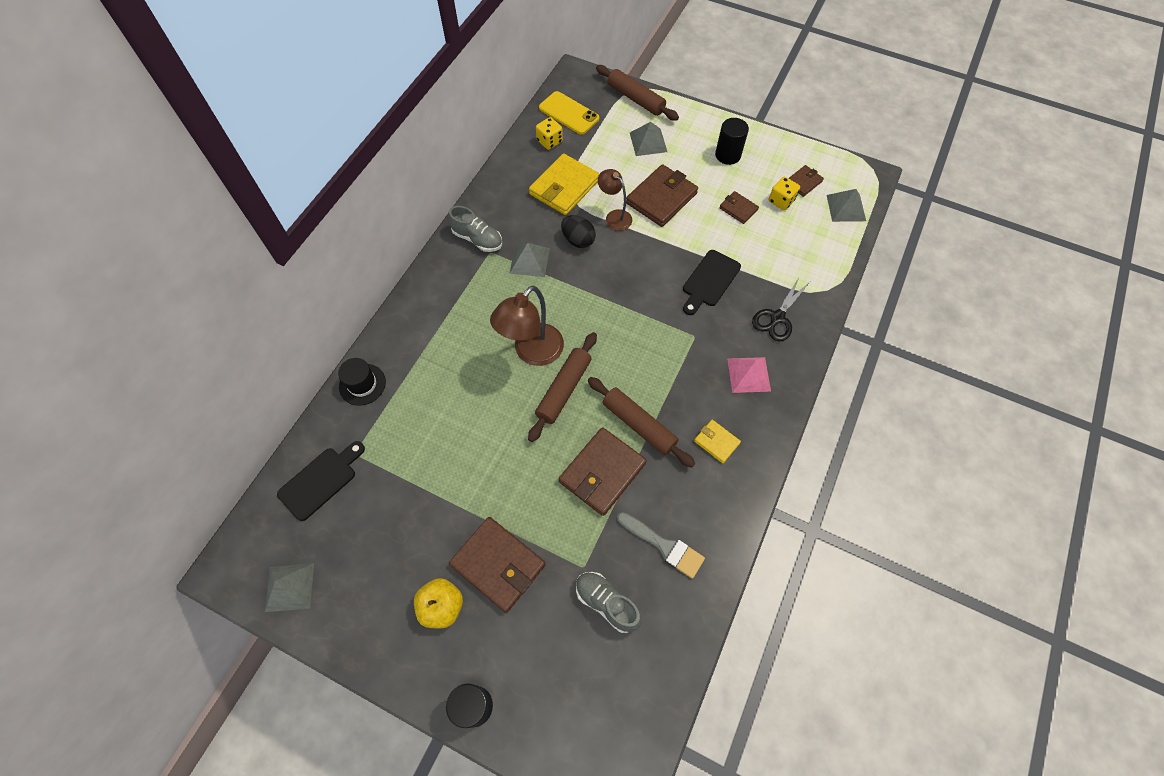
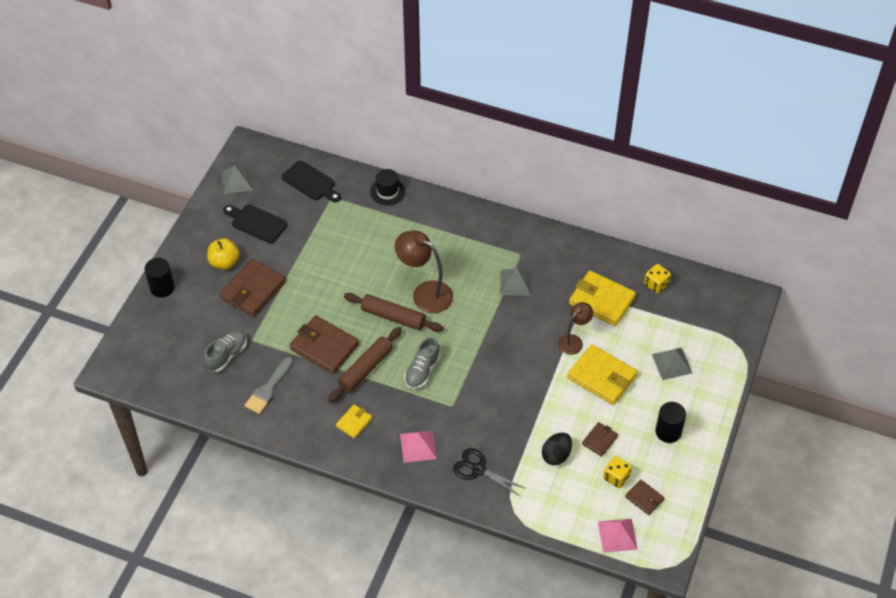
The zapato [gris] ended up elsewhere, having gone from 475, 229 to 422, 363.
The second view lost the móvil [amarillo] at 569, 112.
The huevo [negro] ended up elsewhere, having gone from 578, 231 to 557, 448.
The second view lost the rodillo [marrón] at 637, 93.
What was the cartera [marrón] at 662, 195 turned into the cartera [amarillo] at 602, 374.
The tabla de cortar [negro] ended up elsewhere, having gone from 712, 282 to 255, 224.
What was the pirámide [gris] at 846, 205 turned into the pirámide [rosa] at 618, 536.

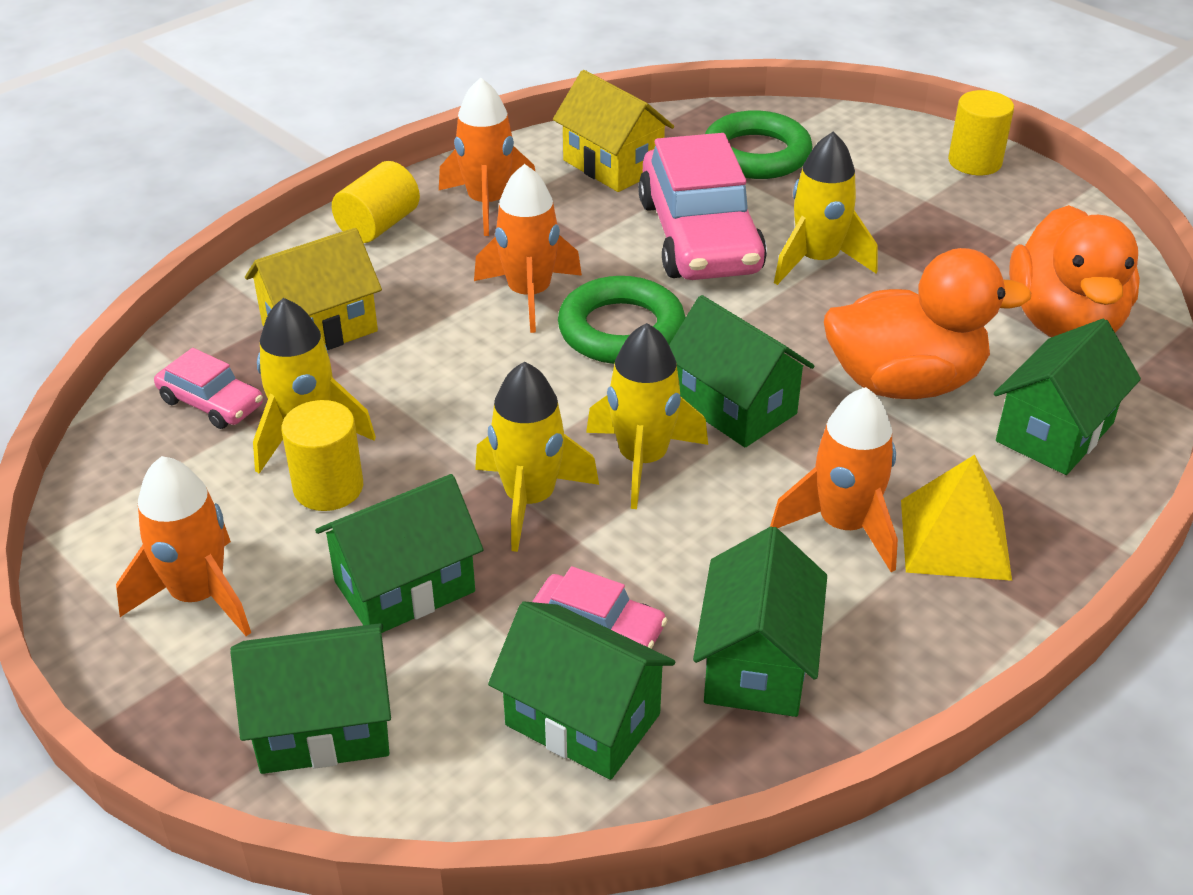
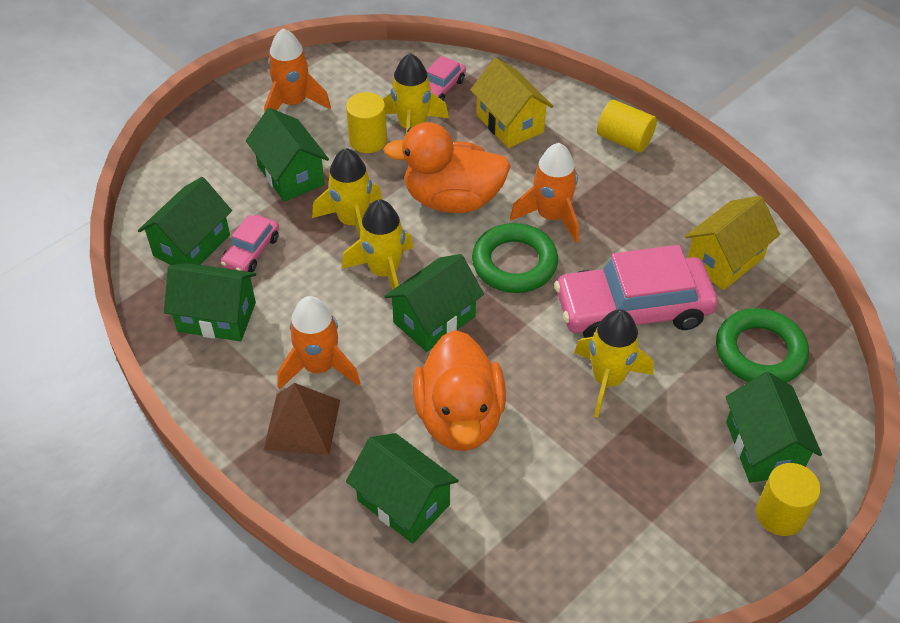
The casa [verde] ended up elsewhere, having gone from 310, 698 to 774, 427.
The second view lost the cohete [naranja] at 487, 156.
What was the pirámide [amarillo] at 956, 518 turned into the pirámide [marrón] at 301, 419.
The pato [naranja] ended up elsewhere, having gone from 1074, 271 to 447, 167.

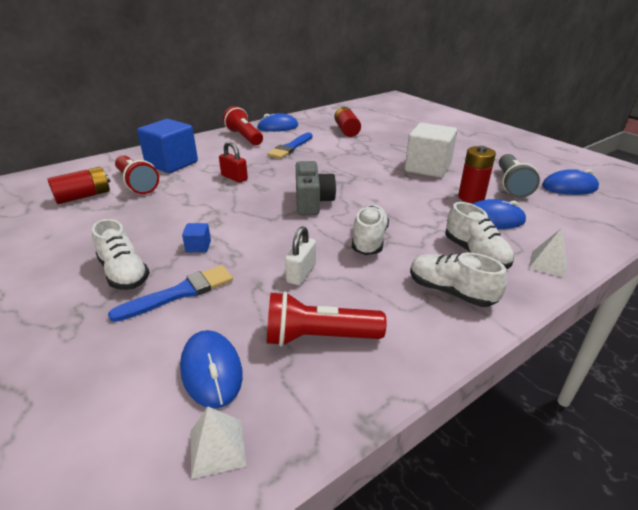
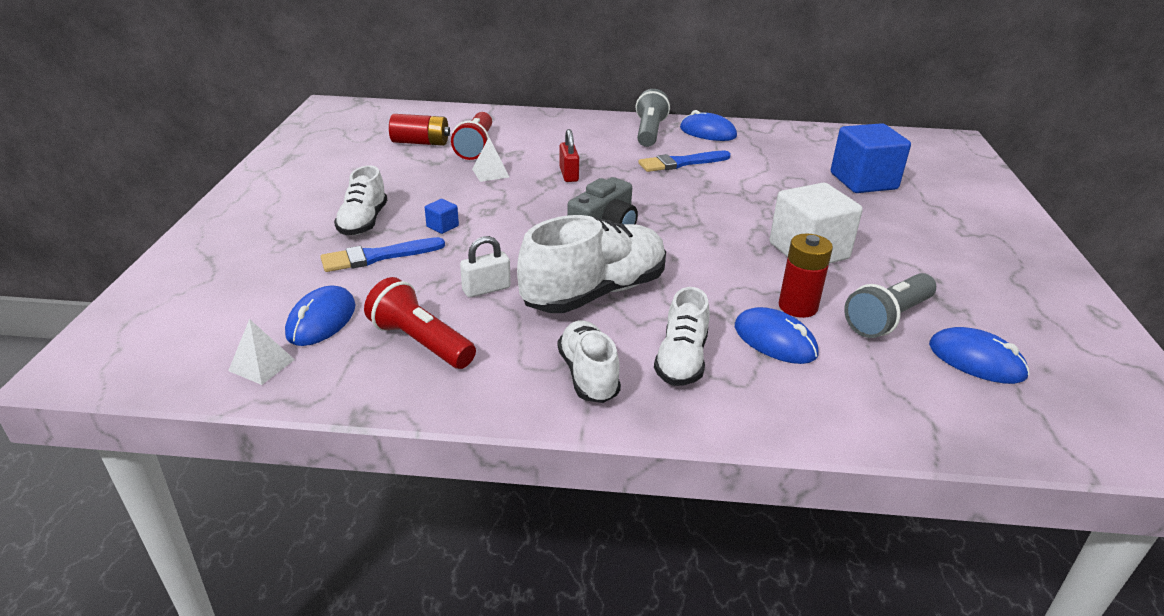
The pincel [azul] at 170, 293 ended up facing another way, 150 degrees clockwise from before.
The cubo [azul] ended up elsewhere, having gone from 167, 146 to 871, 158.
What was the lámpara de mano [rojo] at 243, 125 turned into the lámpara de mano [gris] at 653, 118.
The second view lost the pila [rojo] at 347, 122.
The size of the zapato [blanco] at 370, 230 changed by a factor of 1.71.
The pirámide [blanco] ended up elsewhere, having gone from 548, 253 to 490, 160.

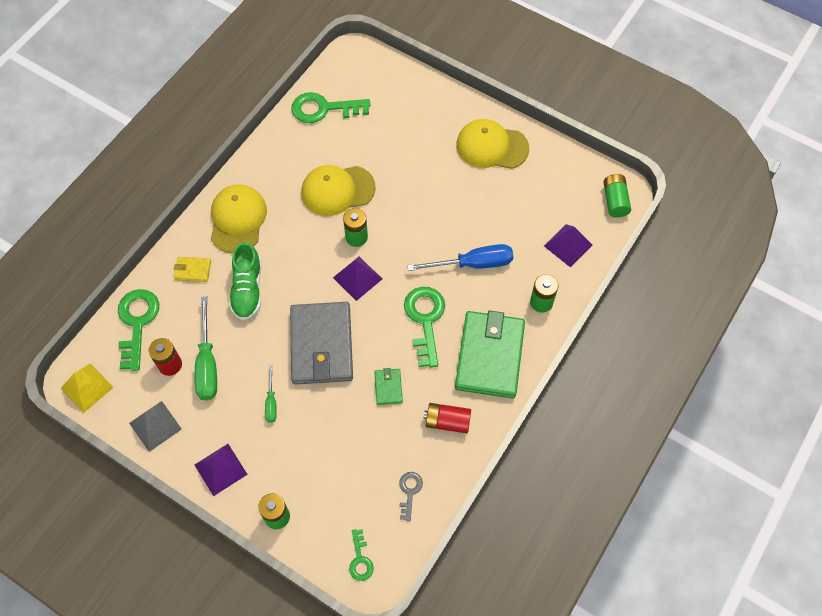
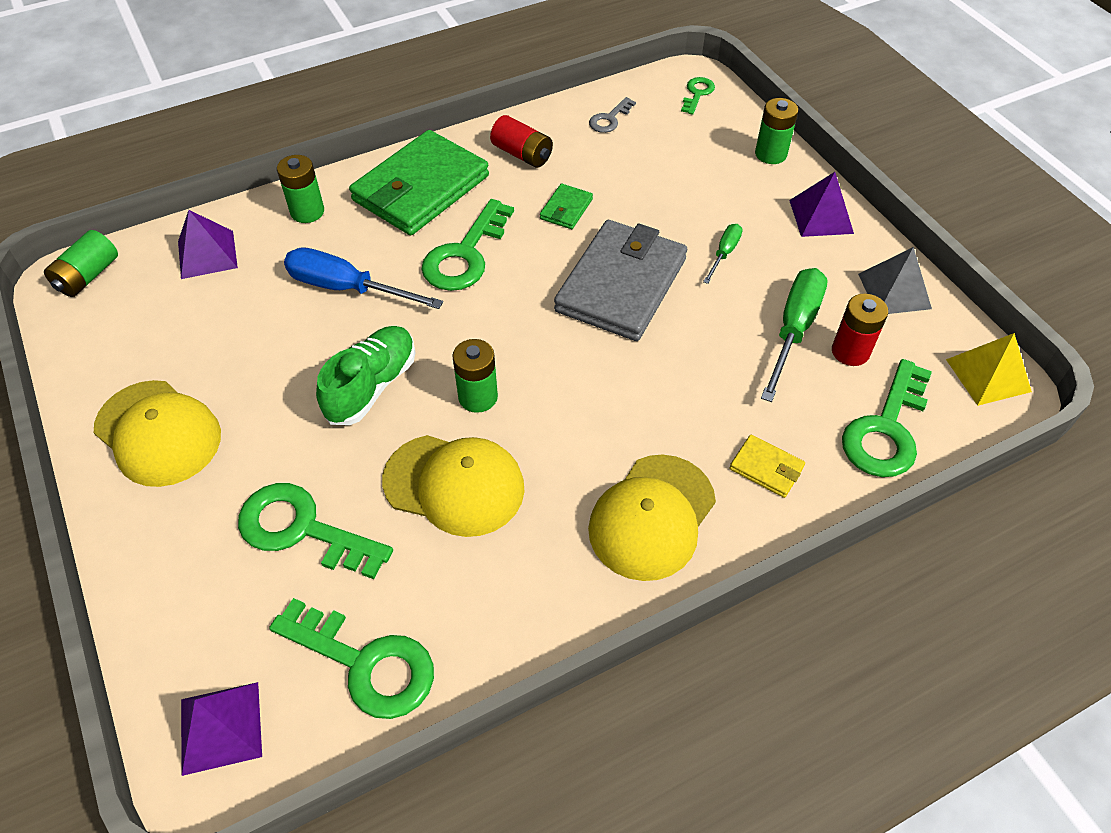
The zapato [verde] ended up elsewhere, having gone from 245, 281 to 366, 375.
The pirámide [morado] ended up elsewhere, having gone from 357, 279 to 221, 729.
The second view gained the llave [verde] at 315, 531.

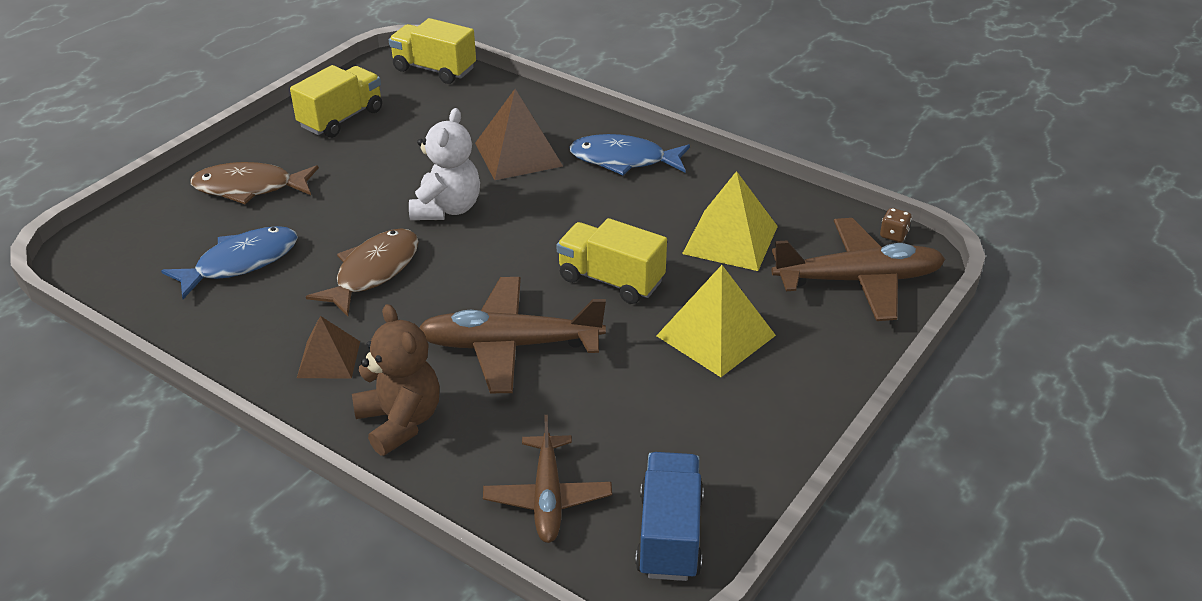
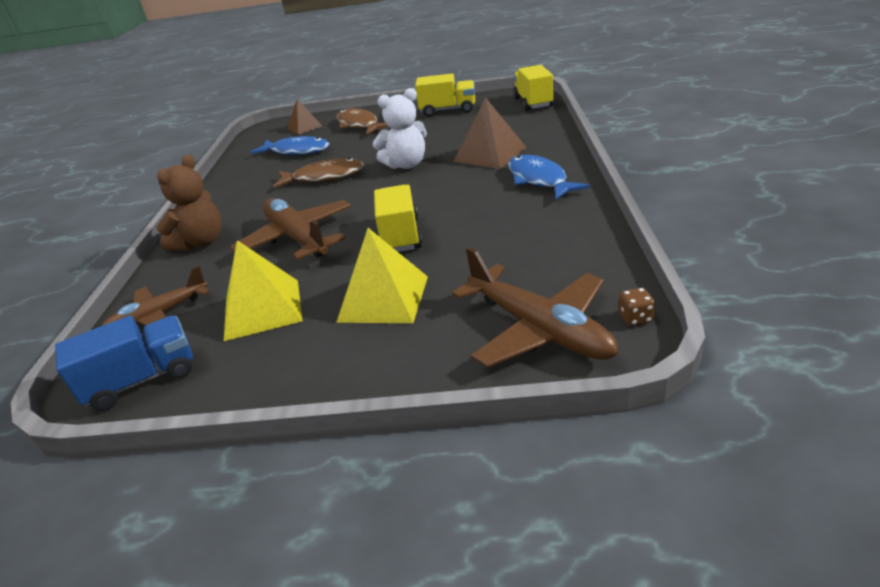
The pirámide [marrón] ended up elsewhere, having gone from 328, 347 to 304, 117.
The pirámide [amarillo] ended up elsewhere, having gone from 730, 221 to 263, 290.

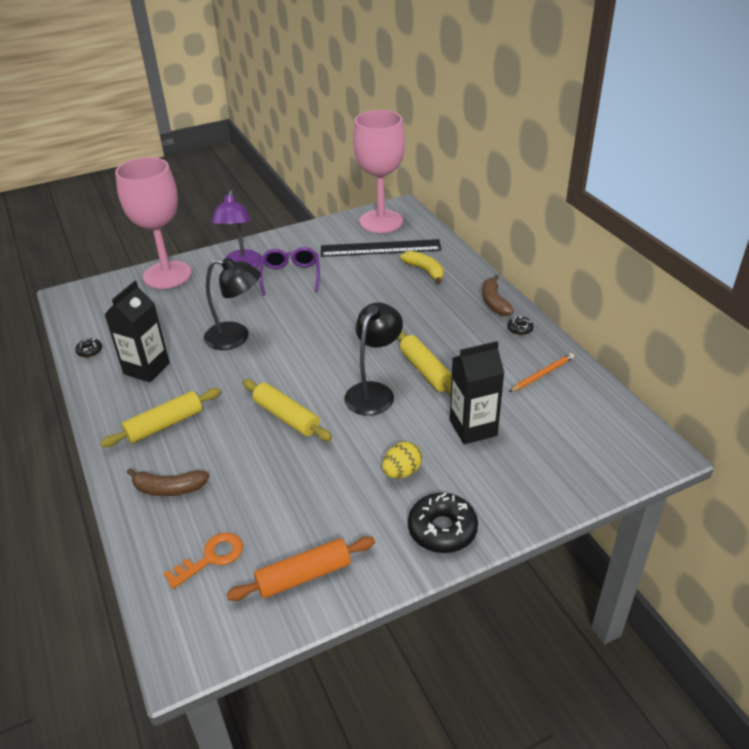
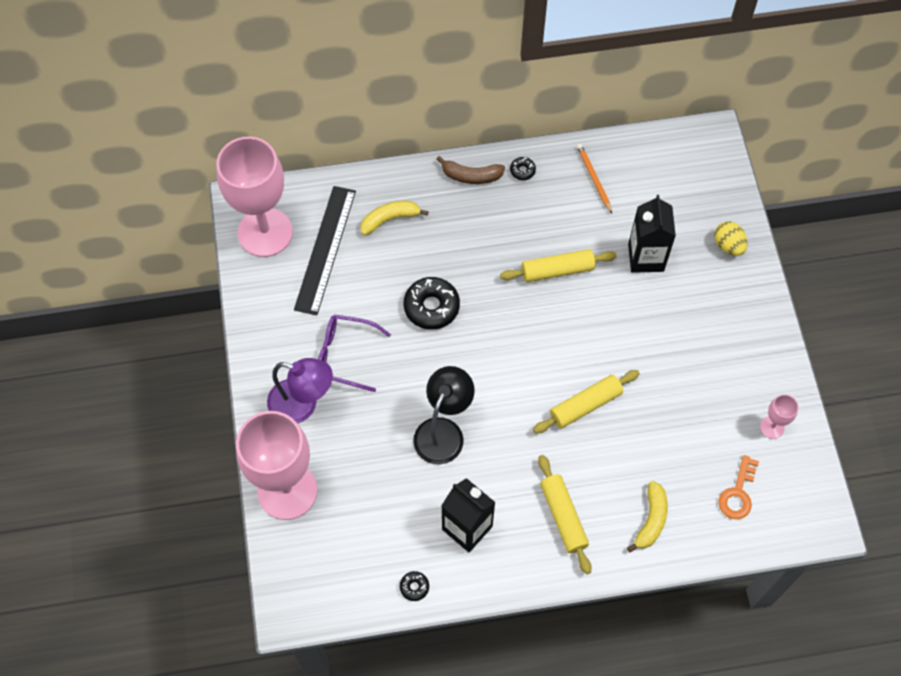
What was the plátano [marrón] at 168, 482 turned into the plátano [amarillo] at 647, 517.
The llave [naranja] at 203, 561 ended up facing another way, 135 degrees counterclockwise from before.
Where the rodillo [naranja] stood at 300, 568, the copa [rosa] came to stand at 779, 416.
The second view lost the lámpara [negro] at 373, 359.
The huevo [amarillo] ended up elsewhere, having gone from 402, 460 to 731, 238.
The rosquilla [negro] ended up elsewhere, having gone from 443, 523 to 431, 303.

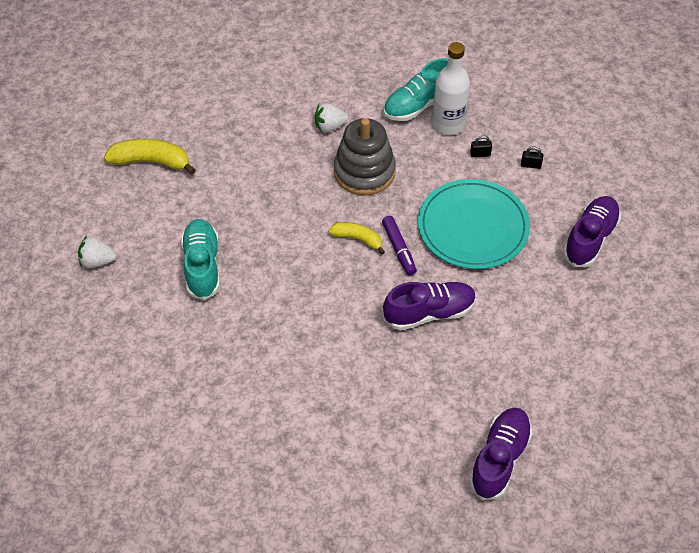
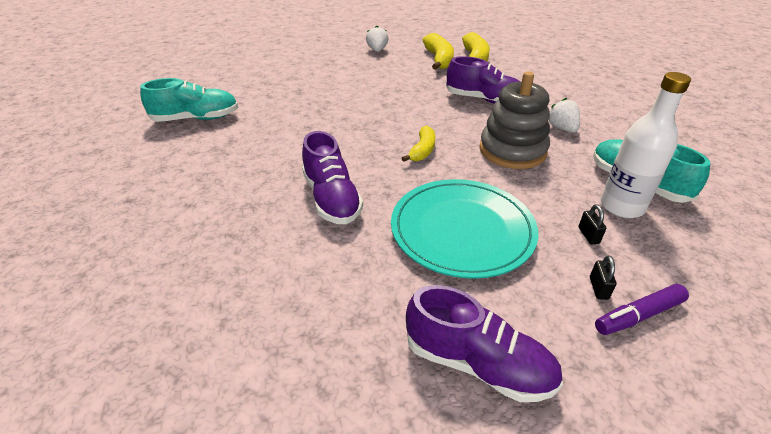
The zapato [turquesa] ended up elsewhere, having gone from 200, 259 to 189, 100.
The rotulador [morado] ended up elsewhere, having gone from 399, 245 to 642, 309.
The zapato [morado] ended up elsewhere, having gone from 500, 454 to 483, 80.
The second view gained the plátano [amarillo] at 438, 51.

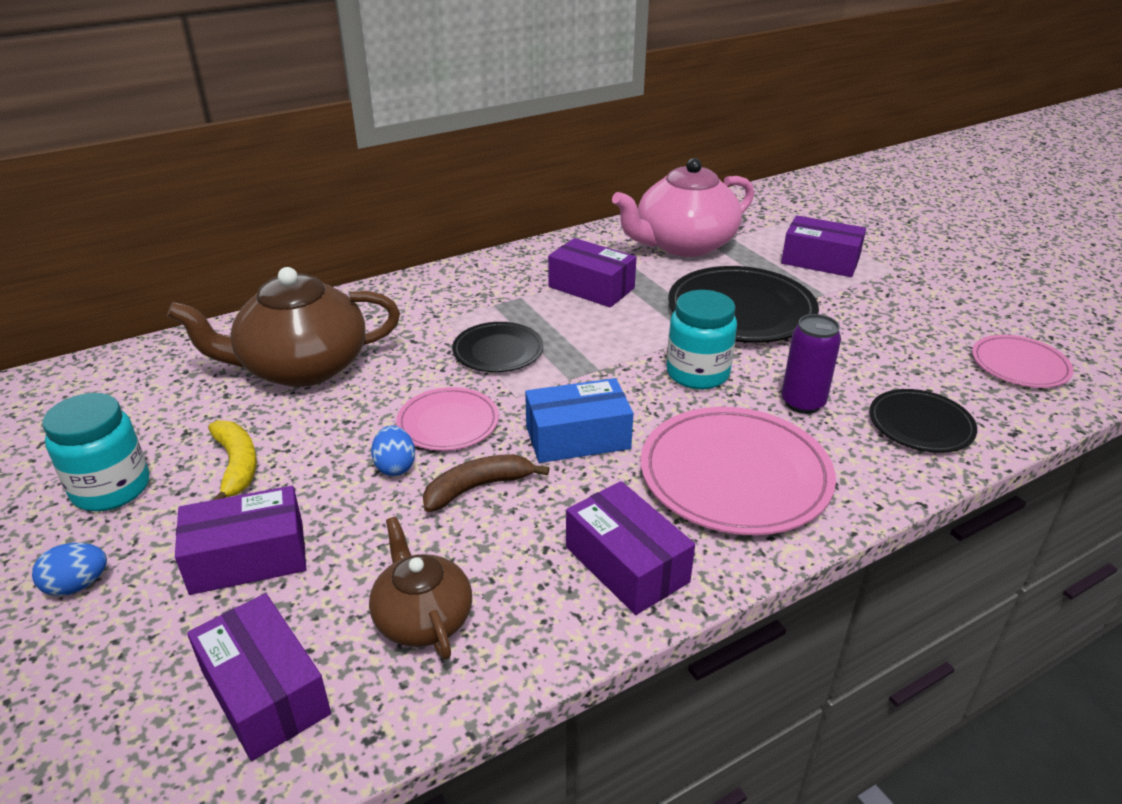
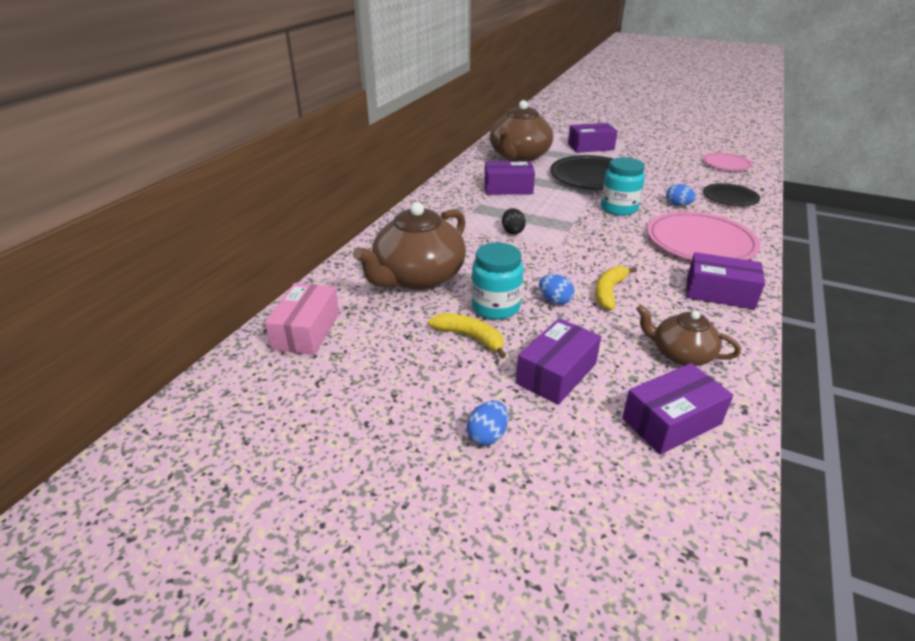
The tarro [turquesa] ended up elsewhere, having gone from 95, 452 to 497, 281.
The caja [morado] at 259, 677 ended up facing another way, 45 degrees counterclockwise from before.
The second view lost the plato [rosa] at 447, 419.
What was the plátano [marrón] at 486, 483 turned into the plátano [amarillo] at 616, 288.
Where the plato [negro] stood at 498, 347, the huevo [negro] came to stand at 514, 221.
The second view lost the caja [azul] at 579, 420.
What was the tetera [rosa] at 683, 207 turned into the tetera [marrón] at 521, 130.
Where the lata [morado] stood at 811, 364, the huevo [azul] came to stand at 681, 195.
The second view gained the caja [rosa] at 302, 319.

